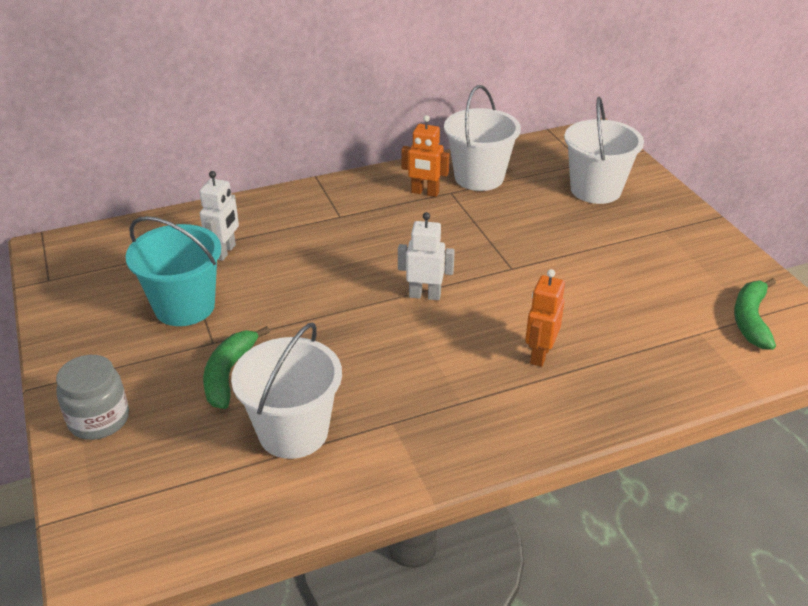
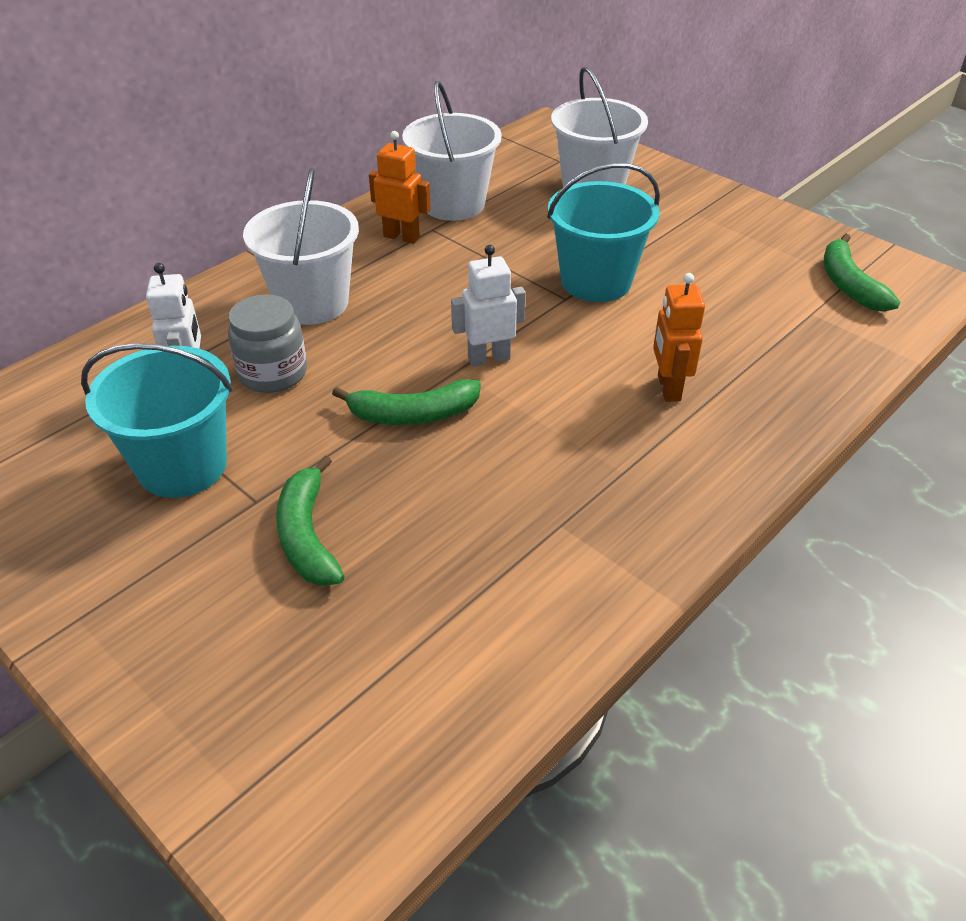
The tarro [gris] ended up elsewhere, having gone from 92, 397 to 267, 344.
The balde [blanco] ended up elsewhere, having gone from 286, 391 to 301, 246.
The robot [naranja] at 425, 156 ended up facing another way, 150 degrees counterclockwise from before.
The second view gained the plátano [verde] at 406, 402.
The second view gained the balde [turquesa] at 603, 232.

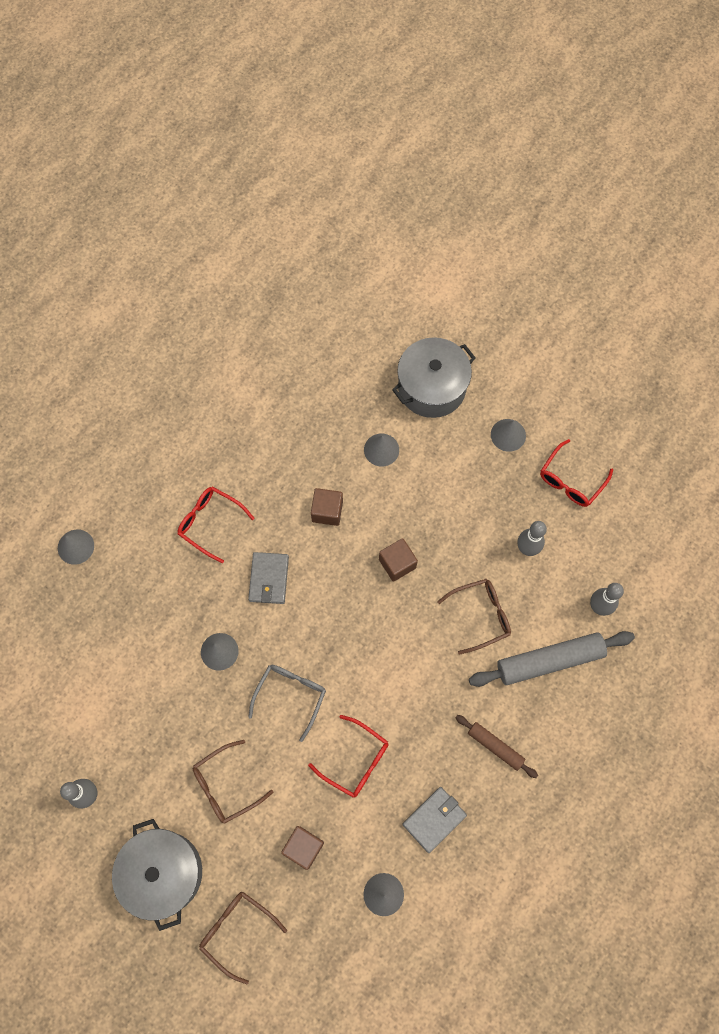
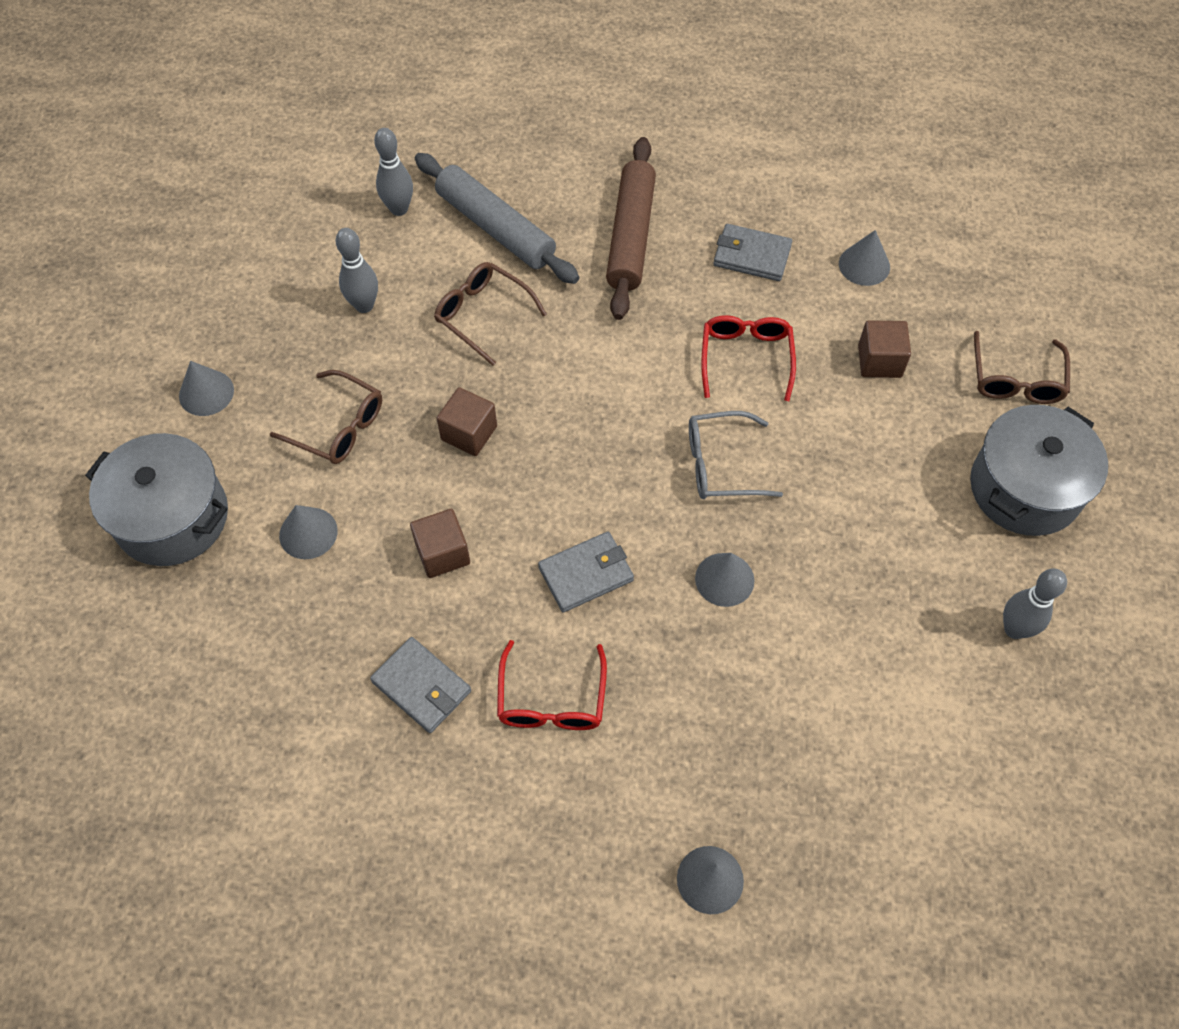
The gafas [marrón] ended up elsewhere, having gone from 233, 782 to 326, 417.
The size of the rodillo [marrón] at 496, 746 changed by a factor of 1.79.
The second view lost the gafas [rojo] at 576, 473.
The second view gained the cartera [gris] at 420, 685.

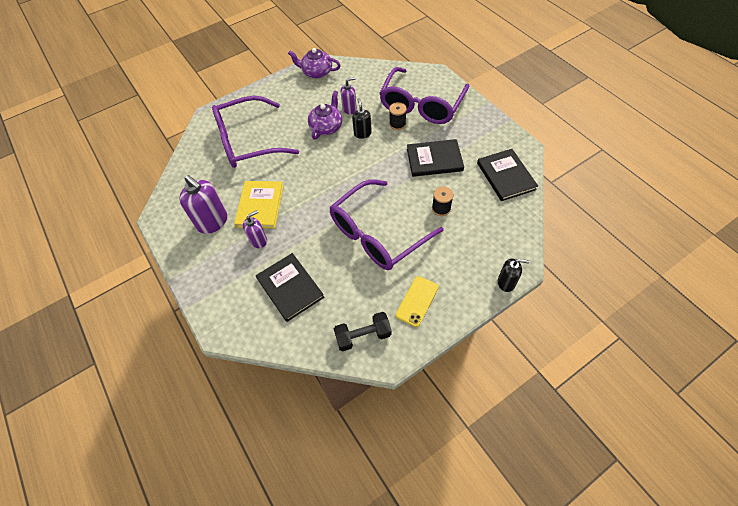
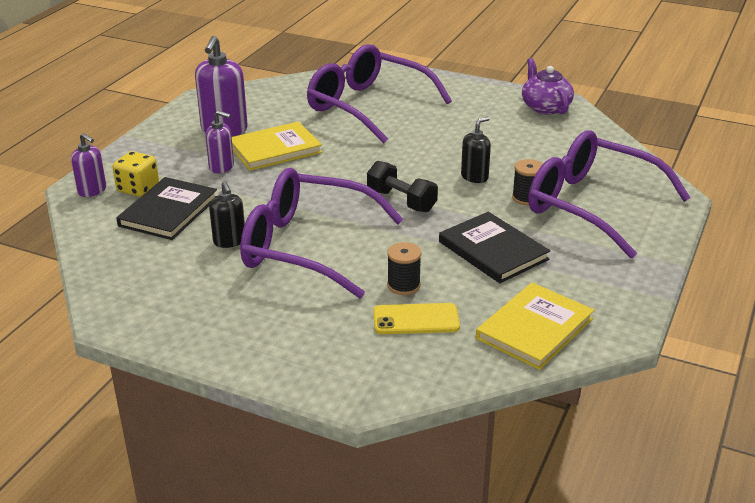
The second view lost the tetera [morado] at 325, 114.
The mancuerna [negro] ended up elsewhere, having gone from 363, 331 to 402, 186.
The dispensador de jabón [morado] ended up elsewhere, having gone from 349, 96 to 88, 165.
The gafas [morado] at 424, 95 ended up facing another way, 45 degrees clockwise from before.
The móvil [amarillo] ended up elsewhere, having gone from 417, 301 to 416, 318.
What was the libro [negro] at 507, 175 turned into the libro [amarillo] at 535, 326.
The dispensador de jabón [negro] ended up elsewhere, having gone from 514, 275 to 227, 214.
The second view gained the dado [amarillo] at 135, 174.

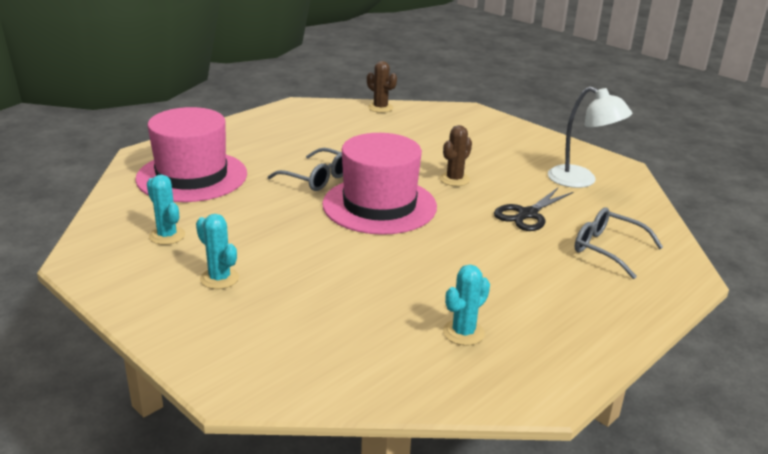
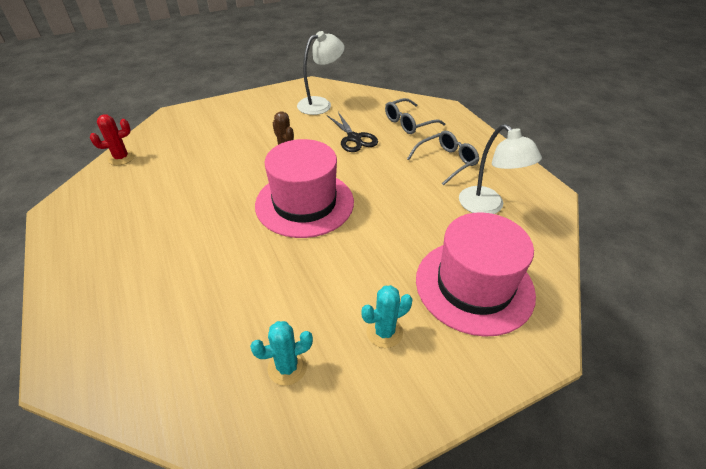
The sombrero [rosa] ended up elsewhere, having gone from 191, 154 to 476, 274.
The gafas [gris] ended up elsewhere, having gone from 305, 169 to 443, 158.
What was the cactus [marrón] at 382, 87 turned into the cactus [rojo] at 112, 139.
Where the cactus [turquesa] stood at 466, 305, the lámpara [blanco] came to stand at 500, 169.

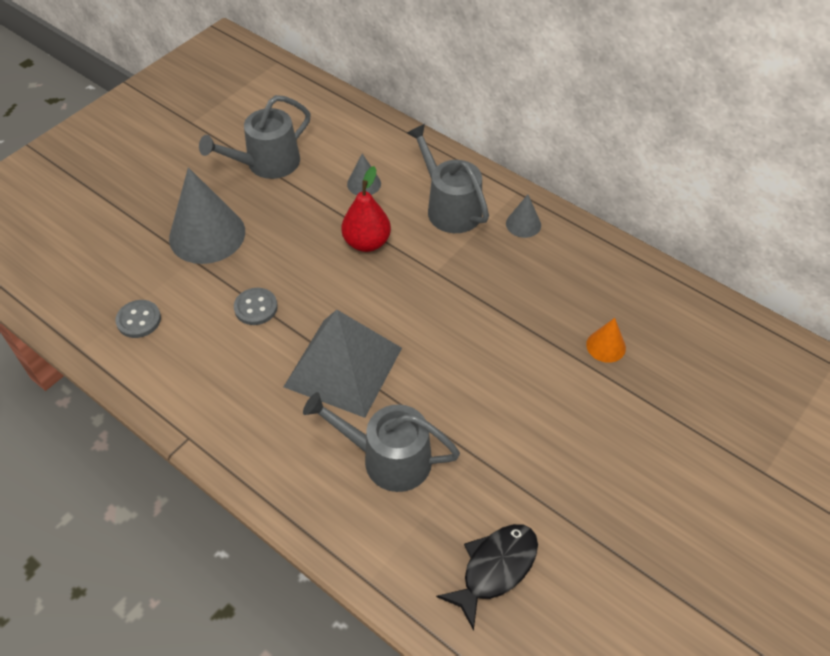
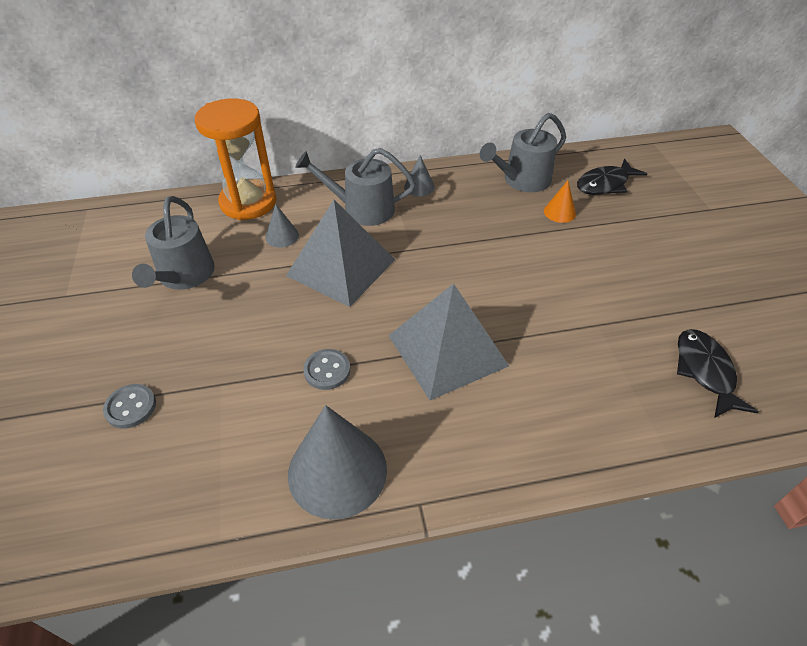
The botón [gris] ended up elsewhere, having gone from 138, 319 to 129, 406.
The cono [gris] ended up elsewhere, having gone from 207, 215 to 337, 462.
The regadera [gris] ended up elsewhere, having gone from 381, 442 to 523, 152.
Where the pera [rojo] stood at 366, 209, the pirámide [gris] came to stand at 340, 253.
The second view gained the reloj de arena [naranja] at 235, 159.
The second view gained the pez [negro] at 612, 177.

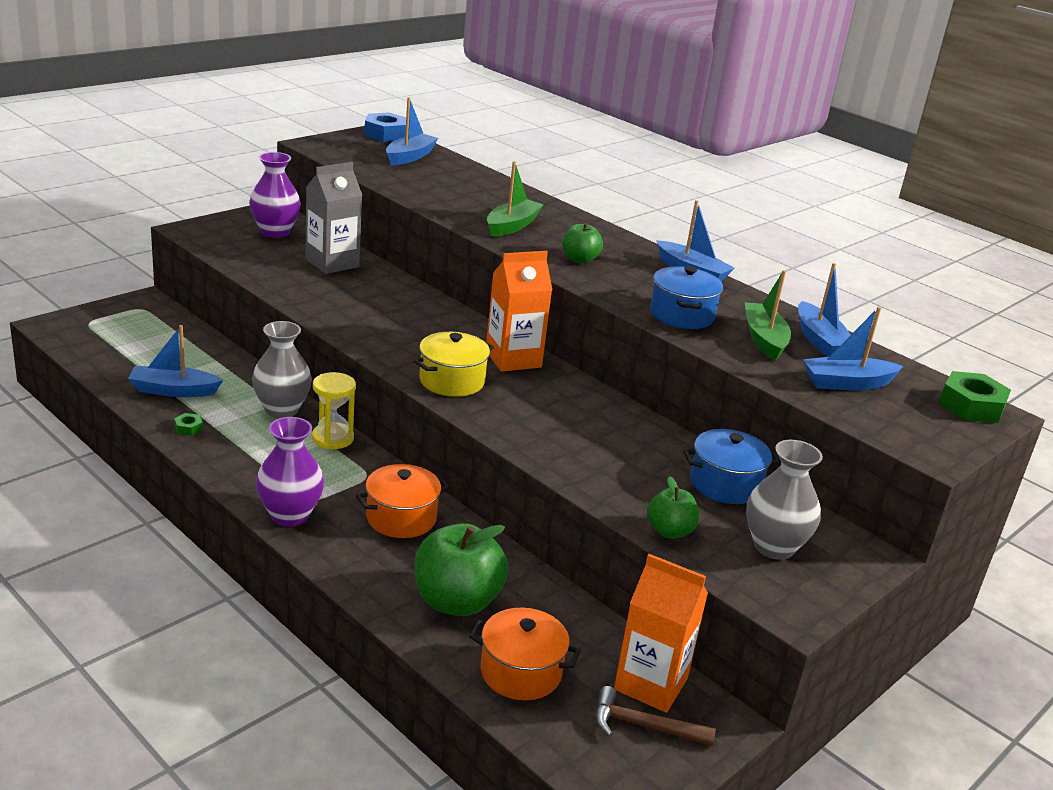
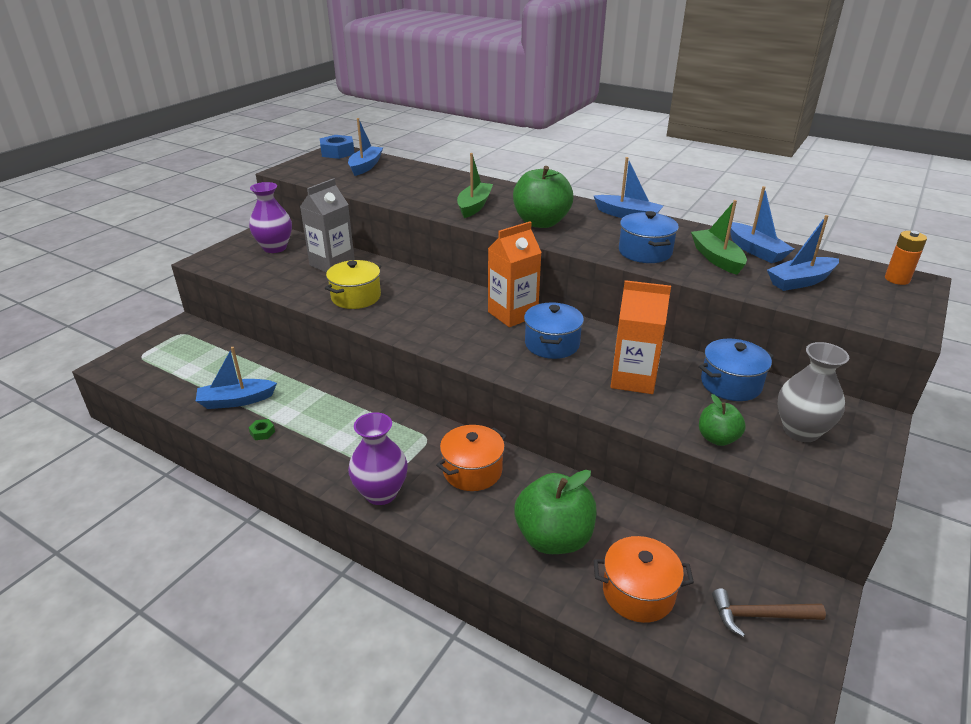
The second view lost the florero [gris] at 282, 369.
The second view lost the reloj de arena [amarillo] at 334, 410.
The olla [amarillo] ended up elsewhere, having gone from 454, 364 to 353, 284.
The size of the manzana [verde] at 583, 243 changed by a factor of 1.81.
The cartón de leche [naranja] ended up elsewhere, having gone from 661, 633 to 641, 337.
Where the tuerca [verde] stood at 975, 397, the pila [naranja] came to stand at 906, 258.
The second view gained the olla [azul] at 554, 330.

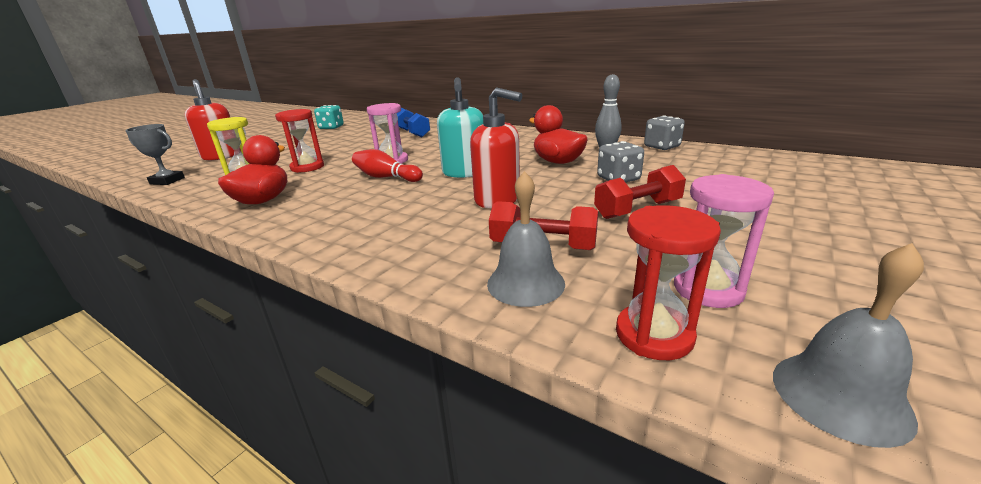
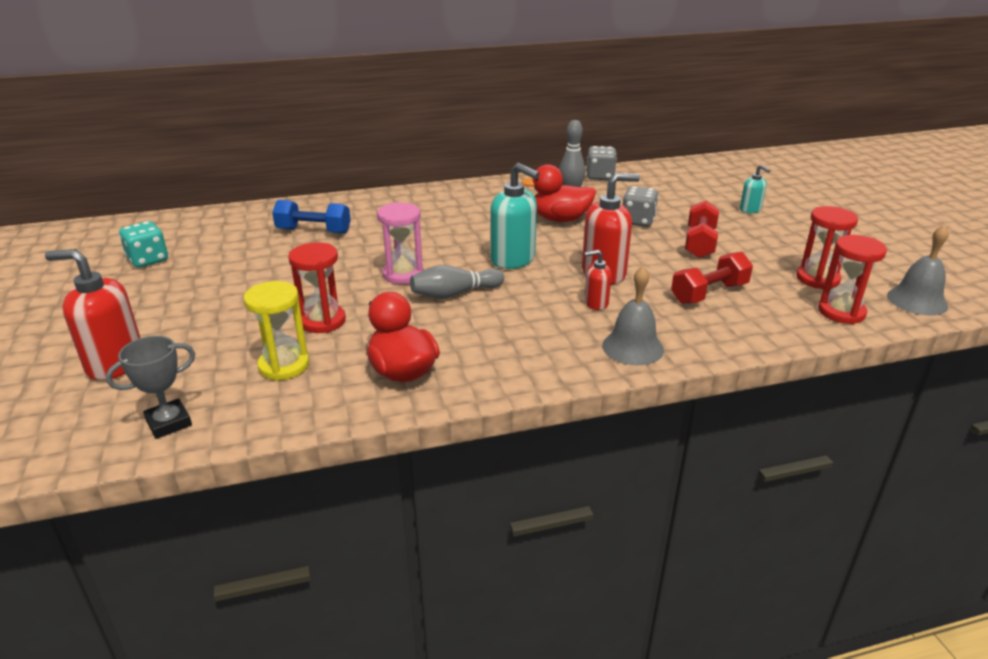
What was the bolo [rojo] at 387, 165 turned into the bolo [gris] at 457, 282.
The campana [gris] ended up elsewhere, having gone from 526, 239 to 633, 315.
What was the reloj de arena [rosa] at 724, 241 turned into the reloj de arena [rojo] at 827, 247.
The second view gained the dispensador de jabón [rojo] at 598, 280.
The second view gained the dispensador de jabón [turquesa] at 755, 189.

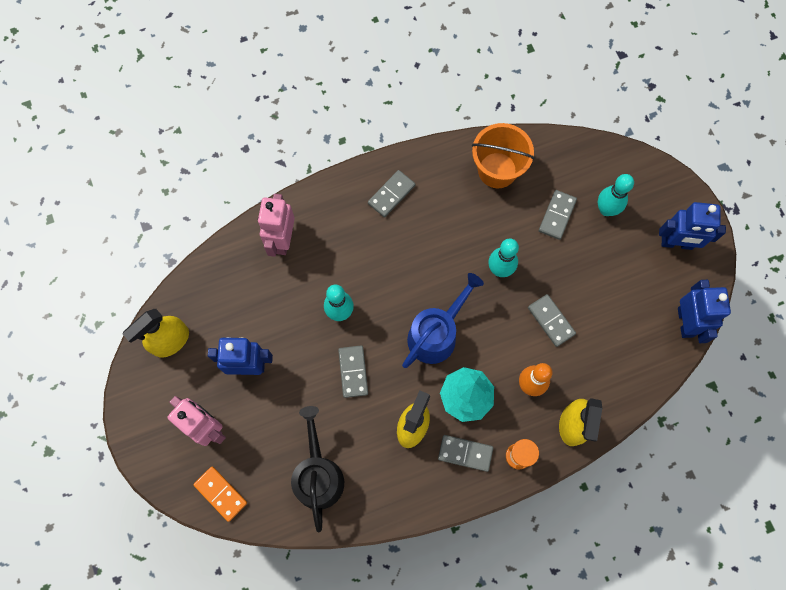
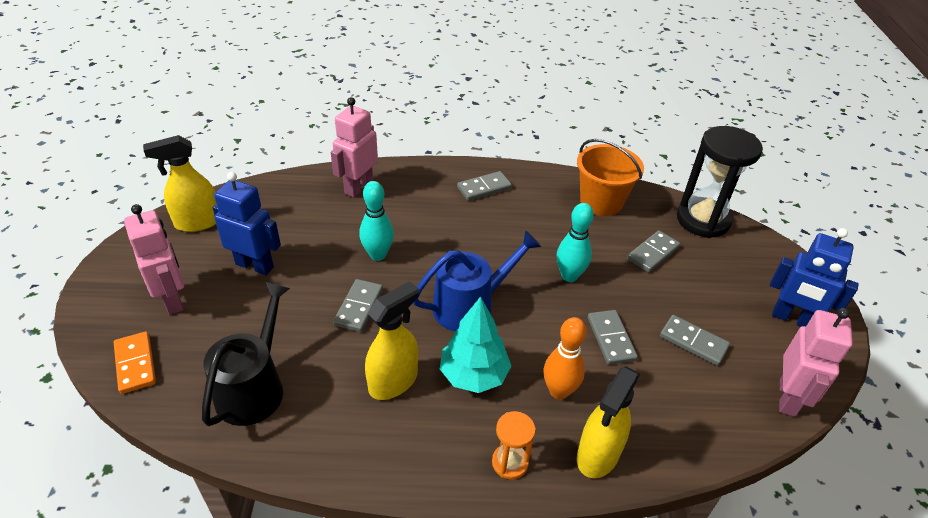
The ficha de dominó [gris] ended up elsewhere, having gone from 465, 453 to 695, 340.
The second view lost the bolo [turquesa] at 616, 195.
What was the robot [azul] at 704, 311 turned into the robot [rosa] at 816, 362.
The second view gained the reloj de arena [negro] at 720, 182.

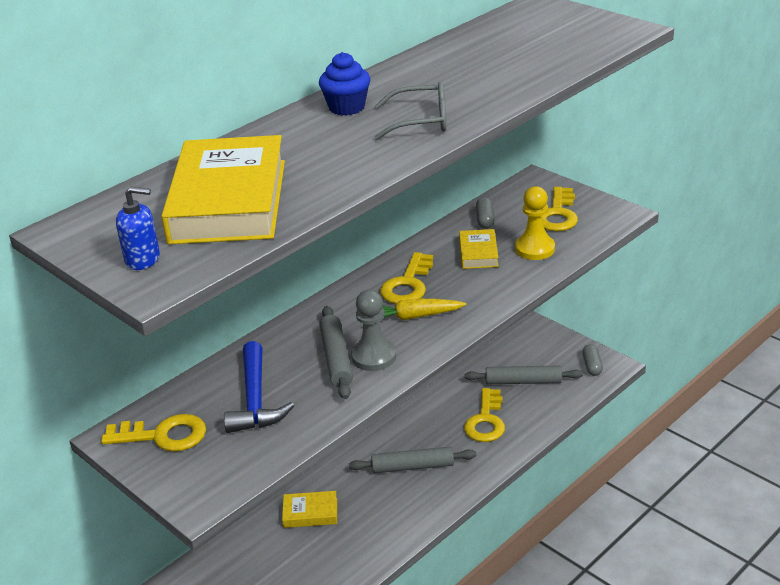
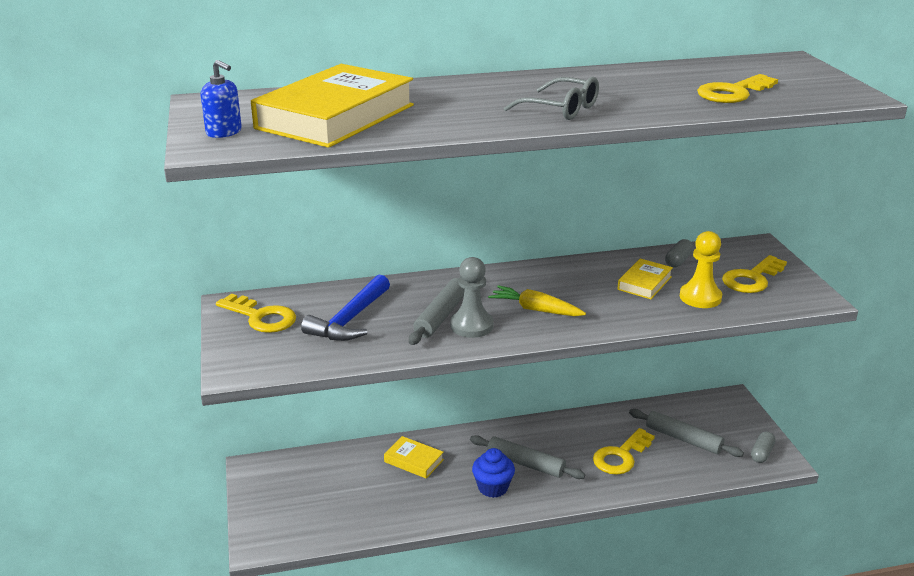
The magdalena [azul] ended up elsewhere, having gone from 345, 84 to 493, 473.
The llave [amarillo] ended up elsewhere, having gone from 406, 278 to 737, 88.

